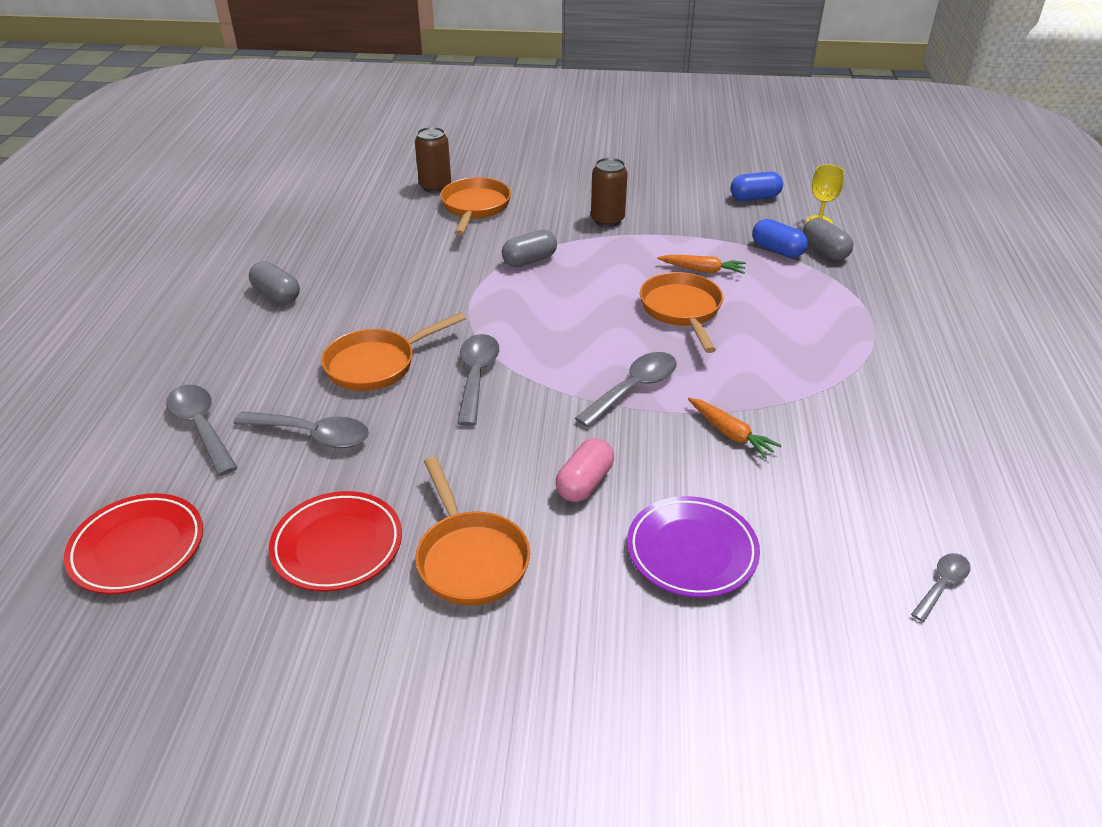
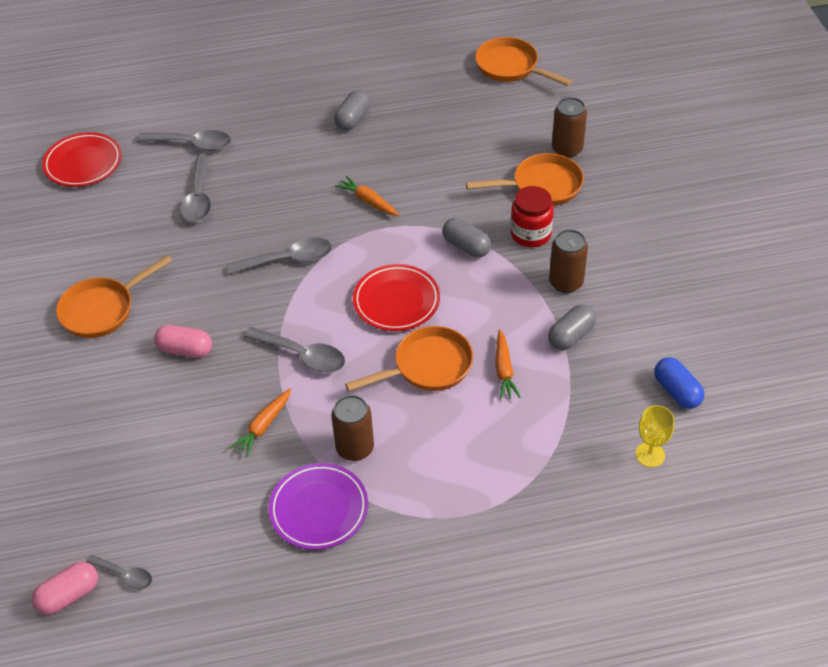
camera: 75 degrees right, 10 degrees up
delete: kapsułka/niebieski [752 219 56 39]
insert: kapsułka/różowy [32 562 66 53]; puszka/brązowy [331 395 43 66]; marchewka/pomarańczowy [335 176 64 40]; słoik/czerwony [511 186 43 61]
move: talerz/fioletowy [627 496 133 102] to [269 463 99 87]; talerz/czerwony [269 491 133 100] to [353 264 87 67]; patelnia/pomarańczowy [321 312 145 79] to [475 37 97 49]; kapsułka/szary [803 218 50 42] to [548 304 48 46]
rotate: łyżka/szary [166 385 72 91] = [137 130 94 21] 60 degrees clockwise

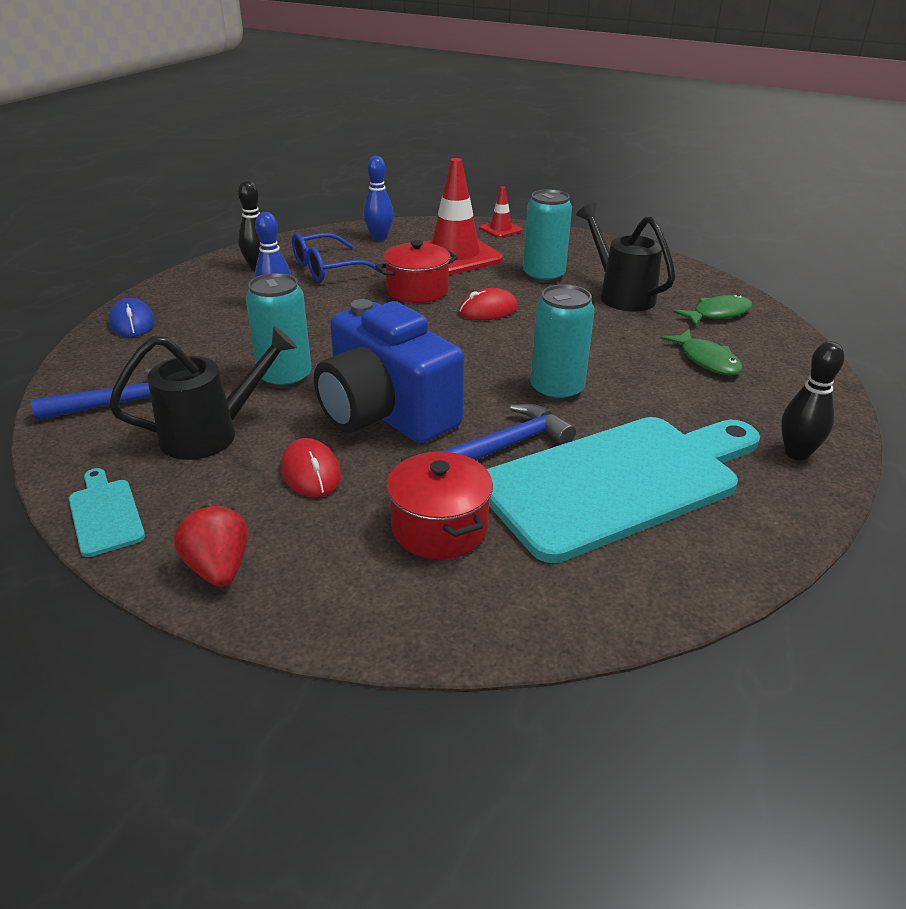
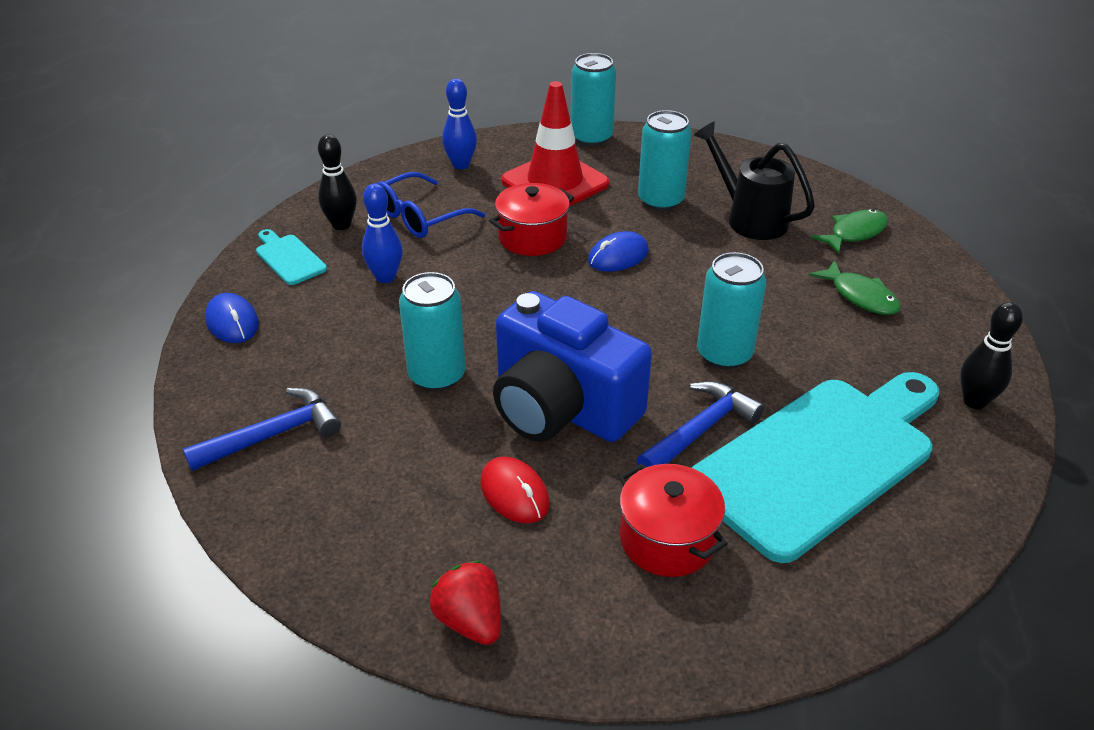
camera: 10 degrees left, 5 degrees up
delete: konewka/czarny [109 326 188 134]
move: deska do krojenia/turkusowy [69 468 76 89] to [256 229 71 56]
replace: pachołek/czerwony [479 186 43 52] to puszka/turkusowy [571 53 45 93]
recolor: myszka/czerwony [459 288 59 32] to myszka/niebieski [588 231 61 41]

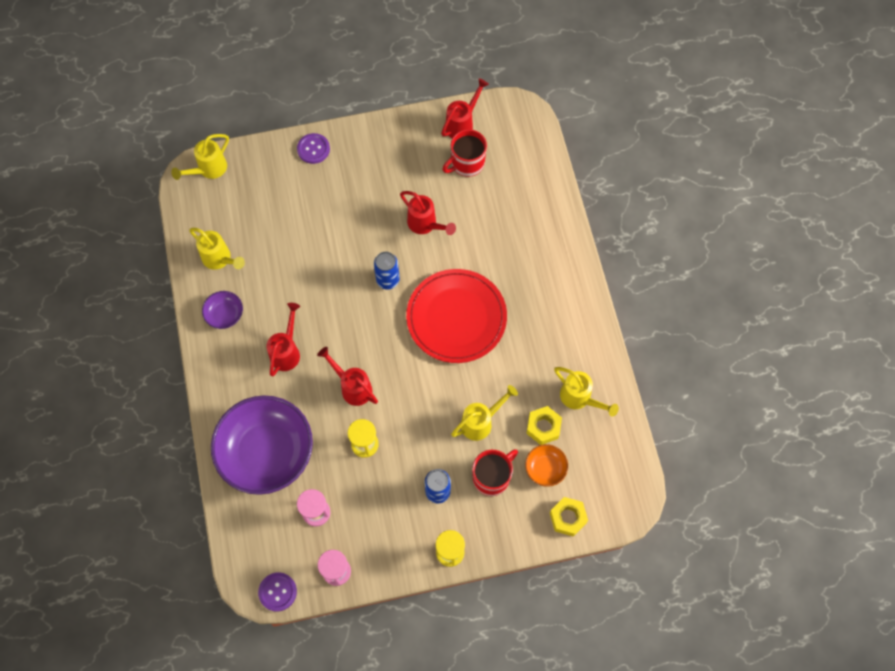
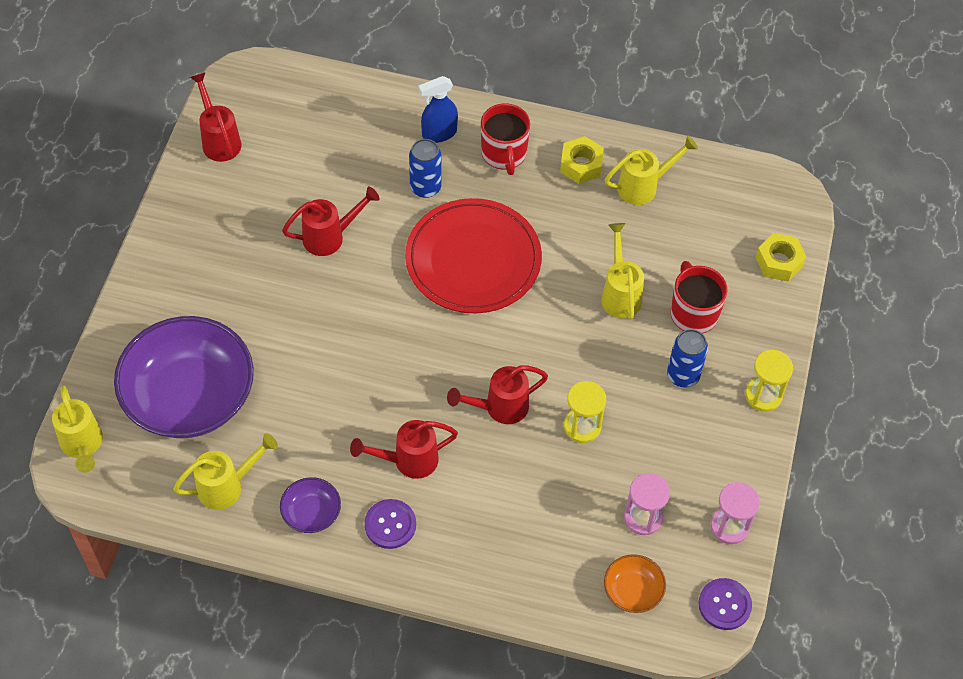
camera: 65 degrees left, 10 degrees down
insert: spryskiwacz/niebieski [418 76 40 67]
move: miska/fioletowy [211 395 102 100] to [114 316 140 122]; guzik/fioletowy [297 133 33 31] to [364 499 52 50]; puszka/niebieski [374 252 26 37] to [409 139 32 59]; kubek/czerwony [443 129 44 48] to [481 103 49 72]; nakrętka/żółty [526 406 36 39] to [560 136 44 48]; miska/pomarańczowy [525 444 43 43] to [604 554 62 59]
rotate: konewka/czerwony [267 303 33 73] = [350 420 108 59] 60 degrees counterclockwise

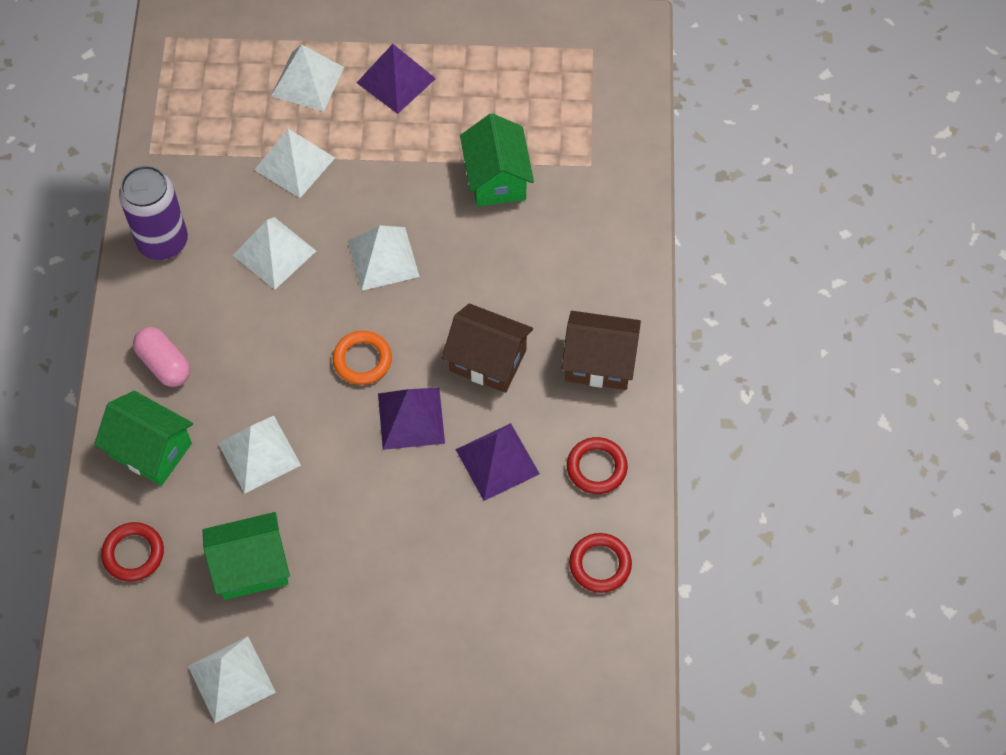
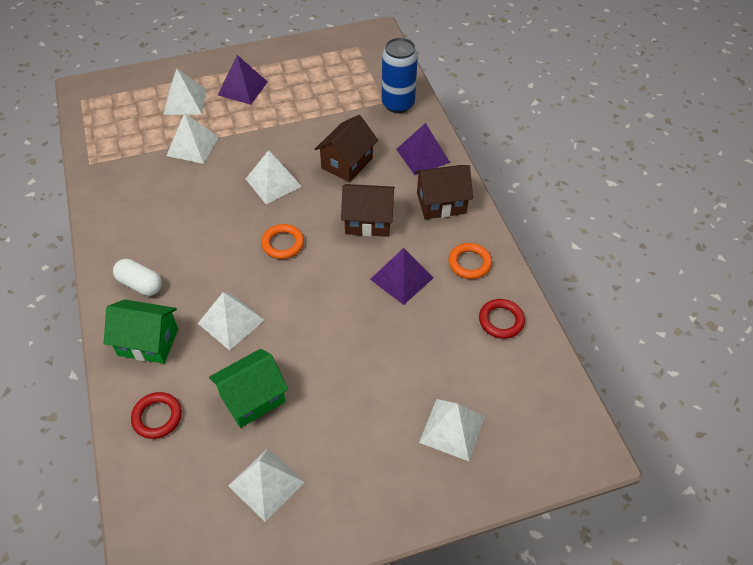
camera: 20 degrees left, 10 degrees down
delete: puszka/fioletowy [119 165 69 95]; domek/zielony [460 113 74 94]
insert: domek/brązowy [315 115 63 67]; puszka/niebieski [382 38 36 75]
move: piramida/fioletowy [378 388 67 62] to [396 123 54 52]; piramida/biały [233 217 83 73] to [419 399 66 62]
recolor: kapsułka/różowy [133 327 57 60] to kapsułka/biały [113 259 49 37]; pierścień/czerwony [567 437 61 57] to pierścień/pomarańczowy [449 243 43 36]

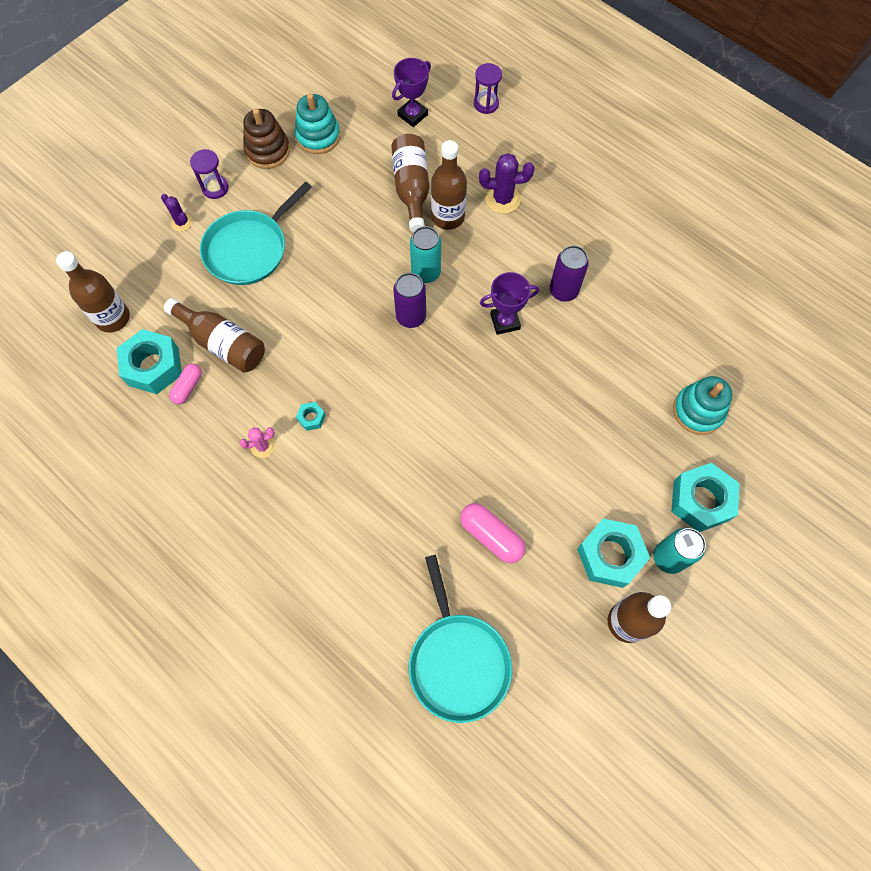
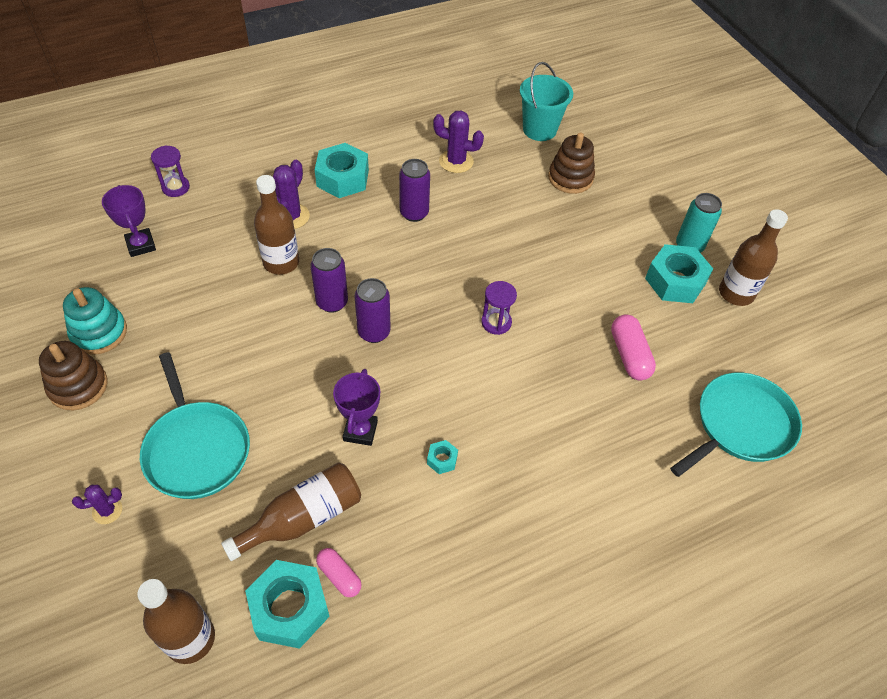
camera: 70 degrees left, 15 degrees down
delete: kaktus/różowy [239 427 36 31]; butelka/brązowy [391 134 38 99]
insert: kaktus/fioletowy [433 110 51 63]; wiadro/turkusowy [520 62 53 79]
move: nakrętka/turkusowy [671 463 69 69] to [315 143 54 55]; puchar/fioletowy [480 272 59 63] to [333 369 47 77]; klepsydra/fioletowy [190 149 39 50] to [481 281 36 54]
recolor: puszka/turkusowy [410 226 31 57] to puszka/fioletowy [310 248 38 65]; zabawka nakładanka/turkusowy [673 376 59 59] to zabawka nakładanka/brązowy [548 133 47 61]
rotate: kapsułka/różowy [460 503 65 60] = [611 314 45 67] 75 degrees counterclockwise; patelnia/turkusowy [409 555 103 168] = [670 372 132 105] 45 degrees counterclockwise

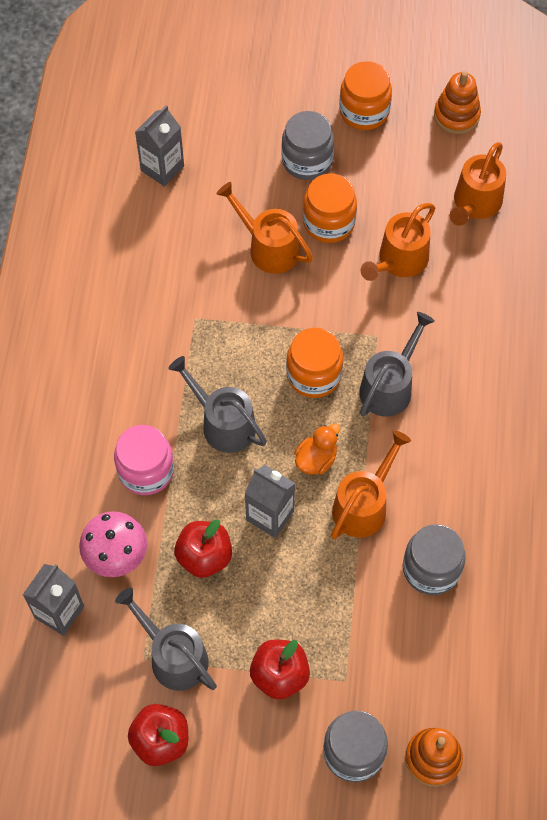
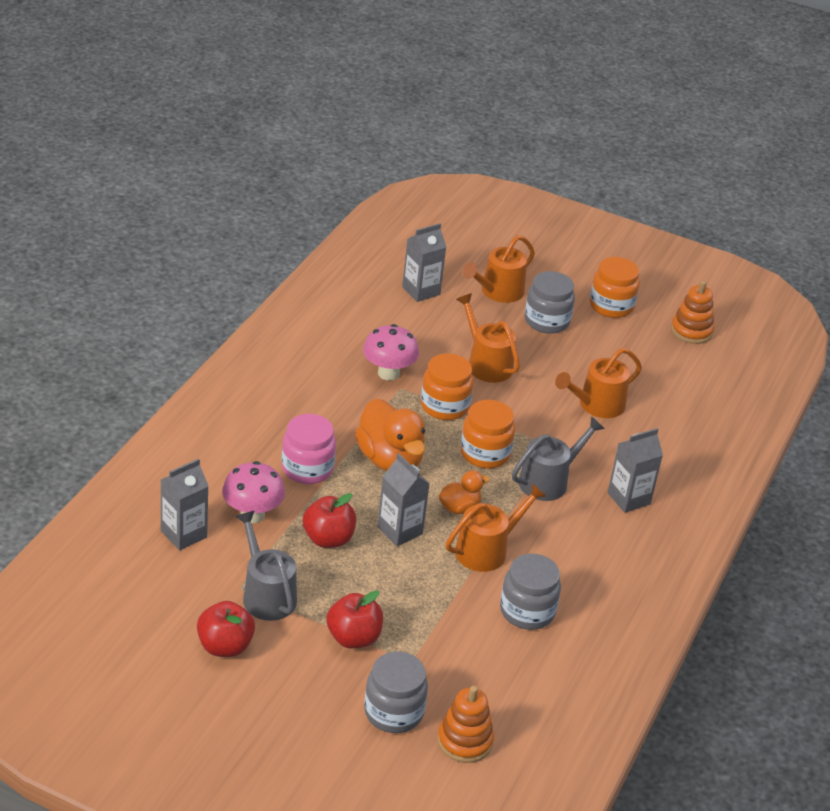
camera: 15 degrees right, 25 degrees down
insert: grzyb/różowy [363 324 56 57]; karton mleka/szary [608 428 55 85]
move: słoik/pomarańczowy [303 173 54 70] to [421 353 52 67]; konewka/pomarańczowy [450 142 56 84] to [462 235 73 68]
replace: konewka/szary [168 356 99 97] to kaczka/pomarańczowy [355 399 70 72]

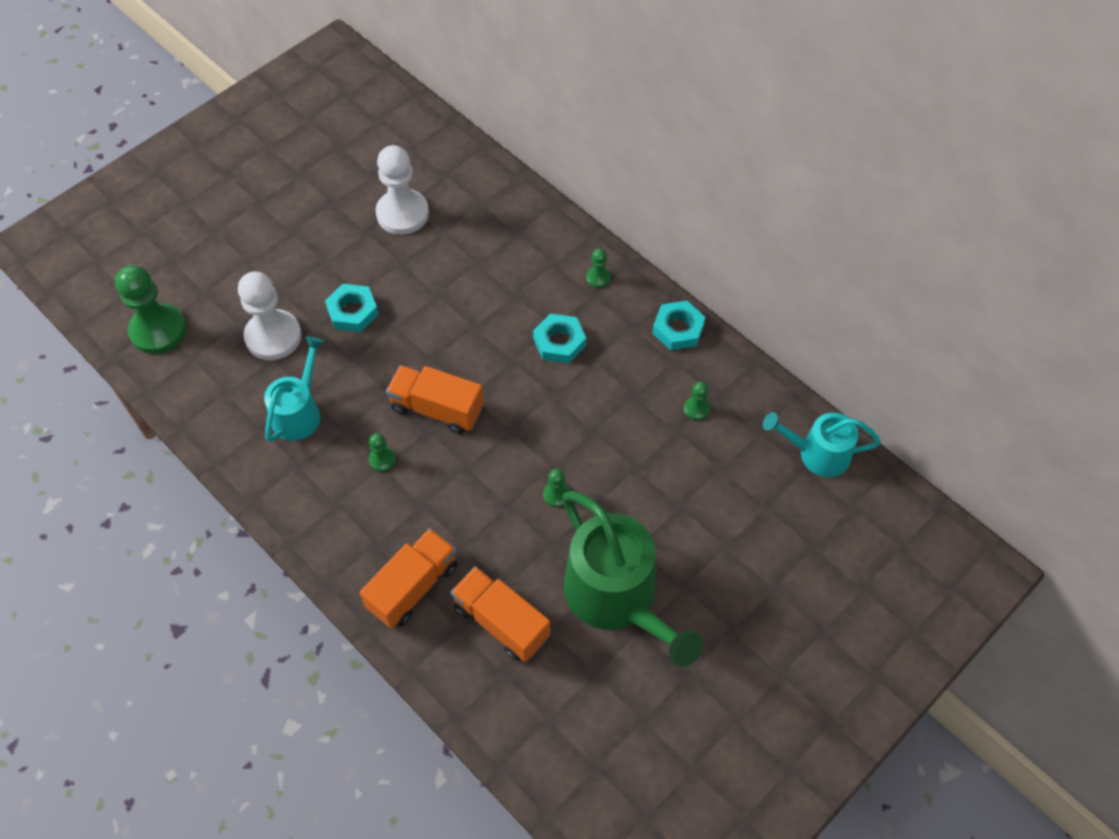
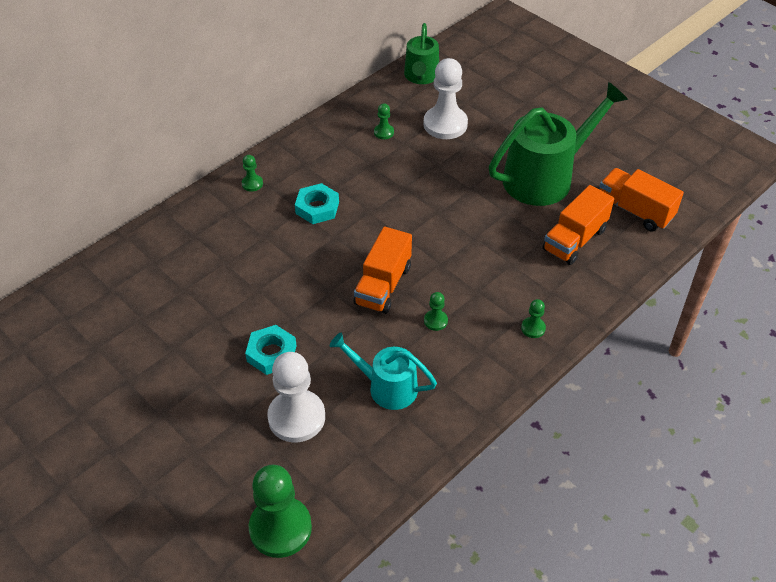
camera: 90 degrees left, 10 degrees down
delete: nakrętka/turkusowy [652 301 54 49]
move: pionek/biały [376 145 53 90] to [423 58 45 81]; pionek/zielony [543 469 27 38] to [521 299 25 39]; ciężarówka/pomarańczowy [360 528 97 101] to [599 168 85 64]
recolor: konewka/turkusowy [763 412 118 65] to konewka/zielony [404 23 35 61]

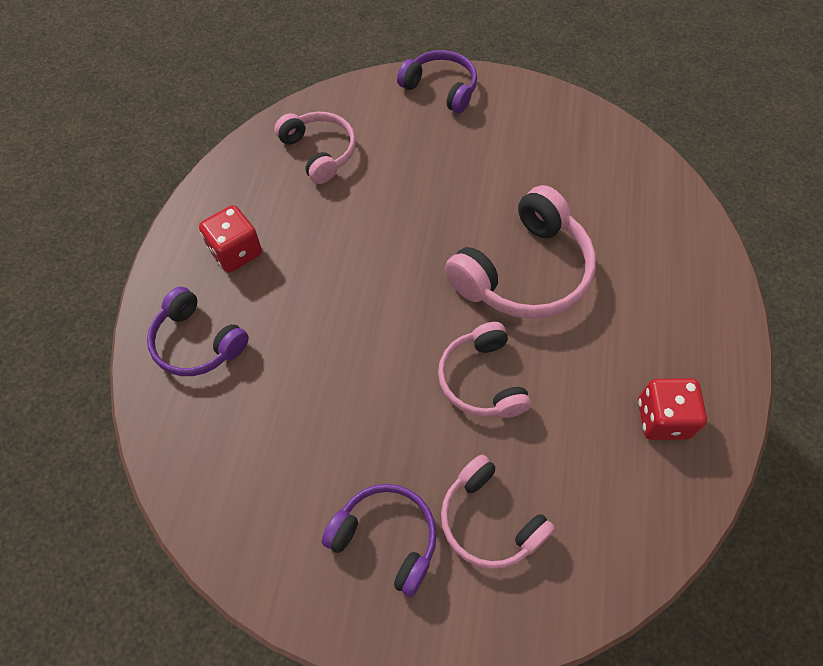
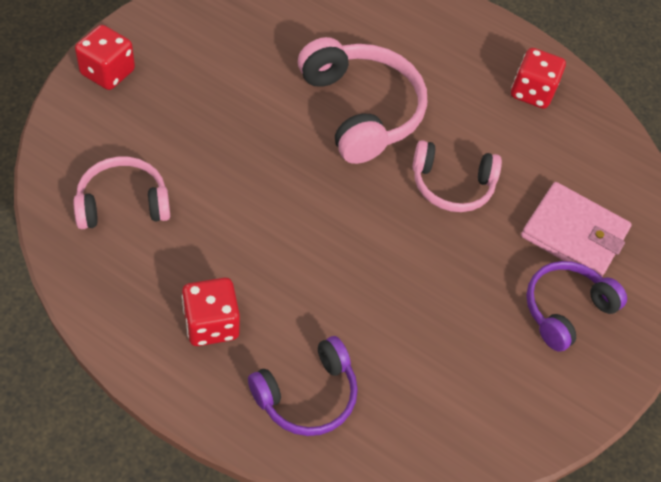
camera: 75 degrees left, 5 degrees down
replace: słuchawki/fioletowy [397 50 80 63] to kostka do gry/czerwony [75 25 60 65]; słuchawki/różowy [441 455 114 114] to portfel/różowy [521 182 111 94]

